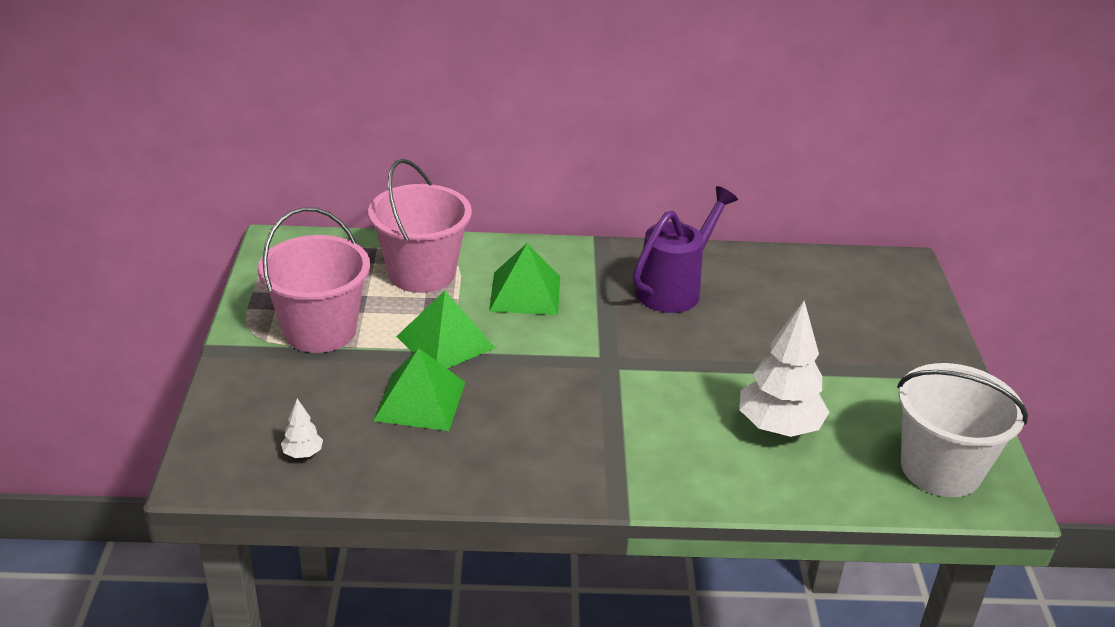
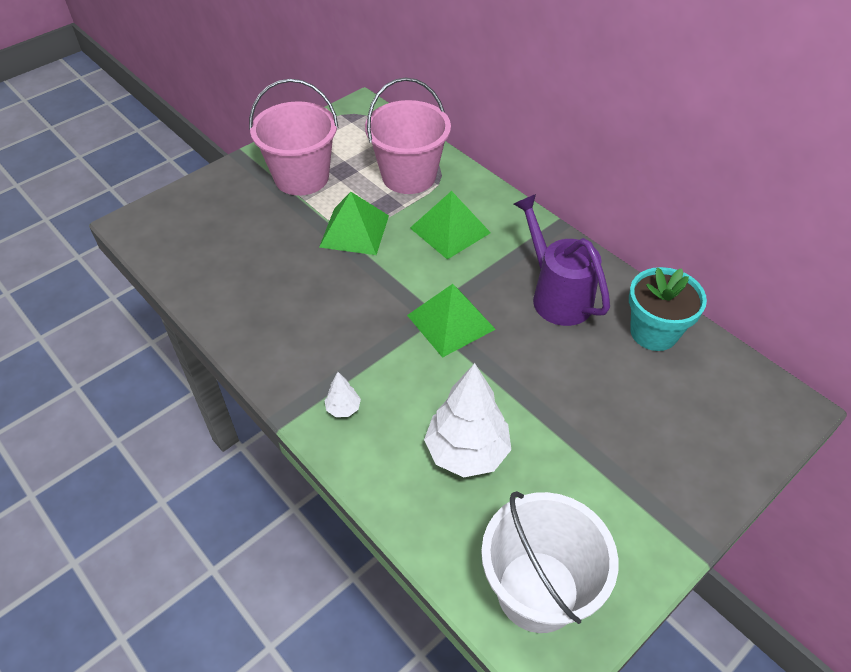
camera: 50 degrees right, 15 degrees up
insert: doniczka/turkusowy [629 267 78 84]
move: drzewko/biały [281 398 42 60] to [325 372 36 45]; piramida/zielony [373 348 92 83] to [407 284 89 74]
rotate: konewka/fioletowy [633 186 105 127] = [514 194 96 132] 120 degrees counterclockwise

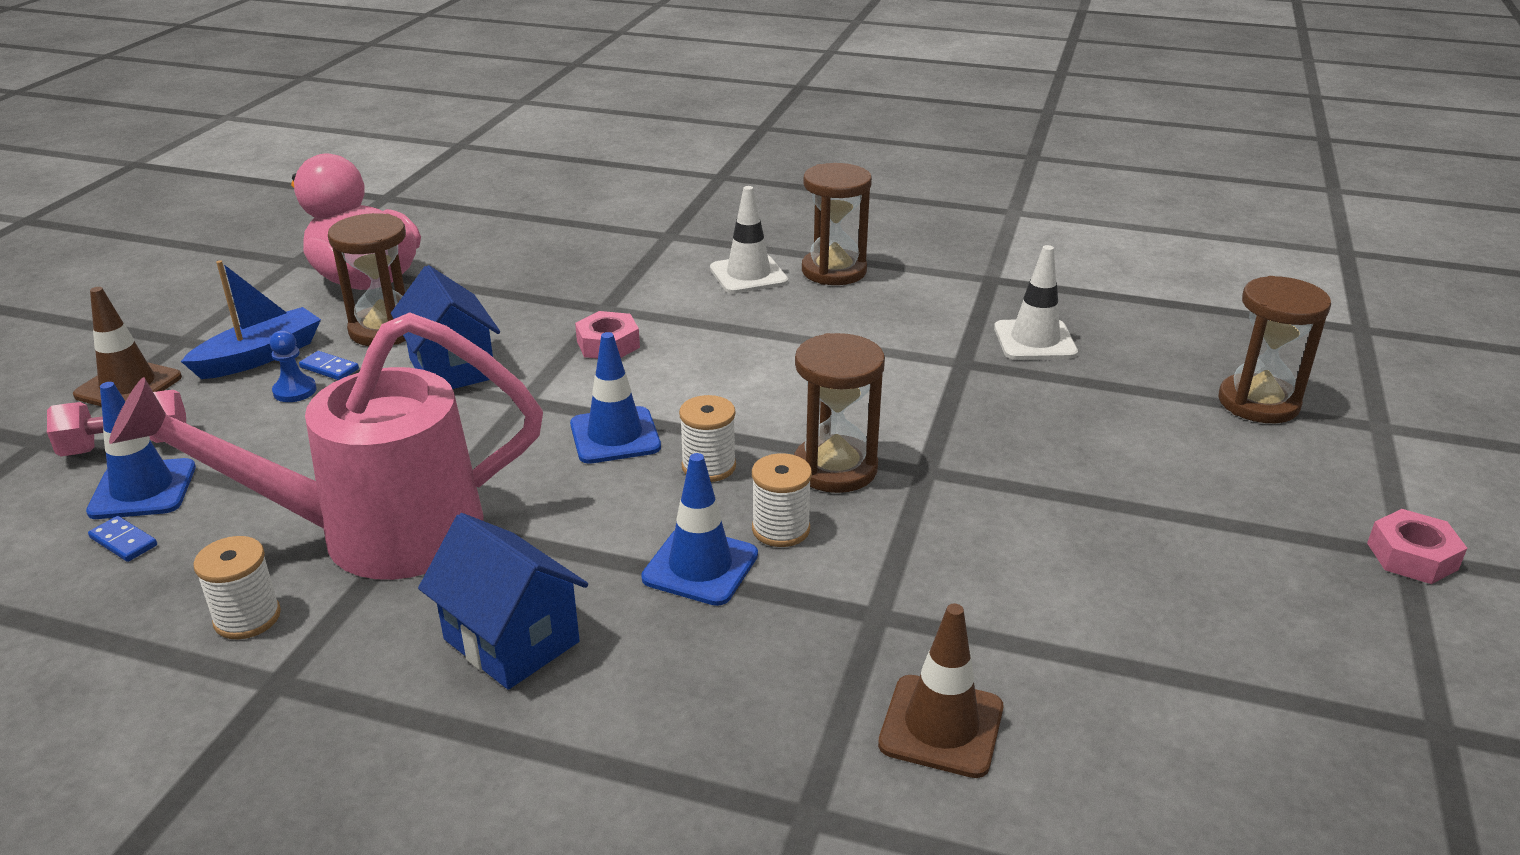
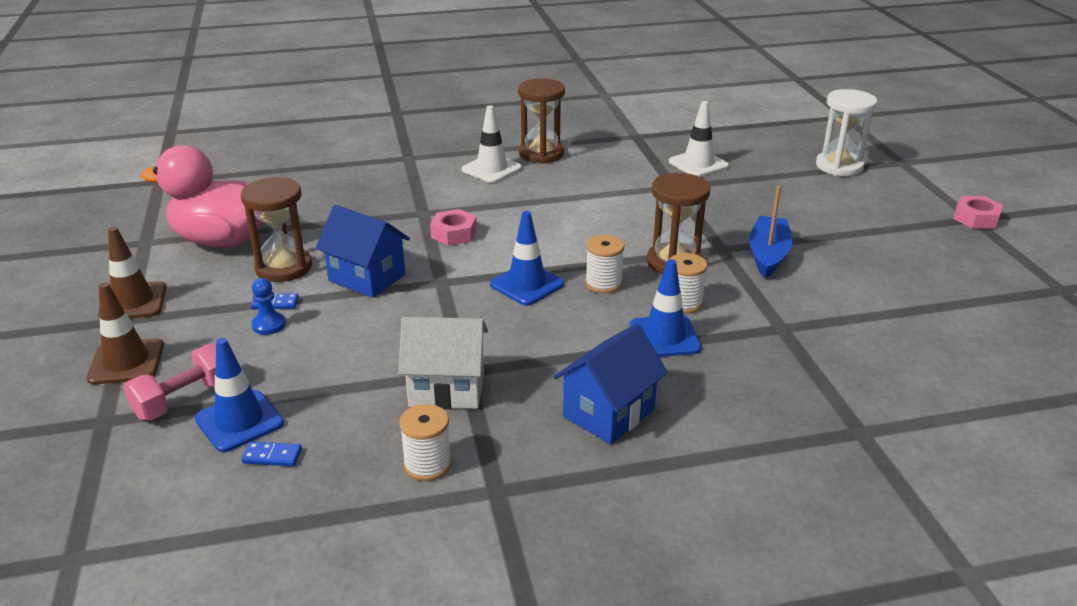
camera: 30 degrees left, 0 degrees up
move: pachołek/brązowy [878 604 125 174] to [98 227 69 93]; łódka/niebieski [181 260 140 119] to [749 186 43 92]
replace: konewka/różowy [109 312 434 268] to domek/biały [398 317 90 92]
recolor: klepsydra/brązowy [1219 276 112 147] to klepsydra/biały [816 89 61 87]
rotate: domek/niebieski [418 513 170 177] = [554 323 114 121] 60 degrees counterclockwise

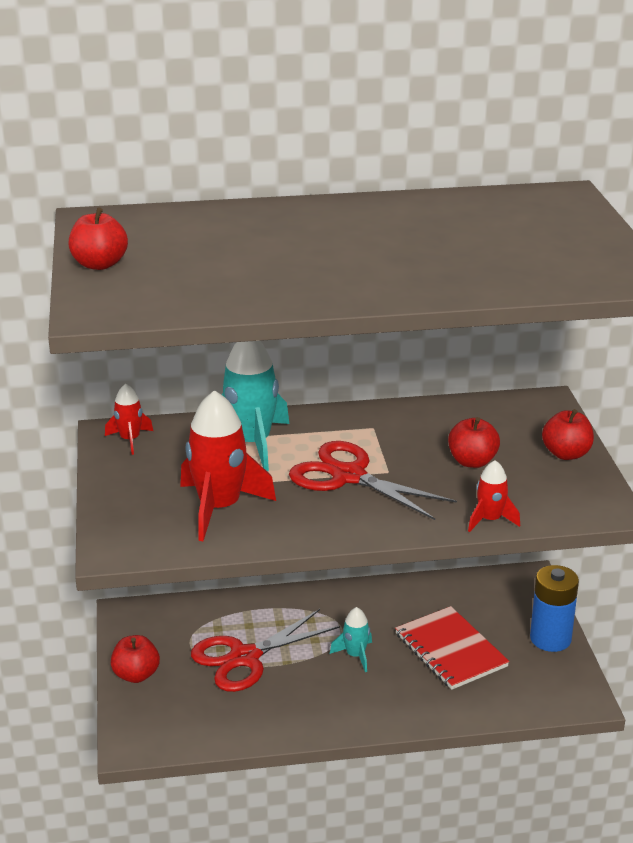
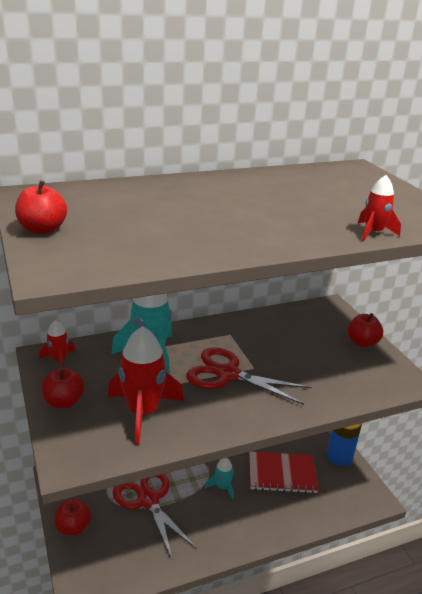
camera: 15 degrees left, 0 degrees up
move: jabłko/czerwony [448 417 52 51] to [42 368 42 40]; rakieta/czerwony [468 460 52 72] to [358 175 43 67]
rotate: nożyczki/czerwony [191 609 149 83] = [113 474 84 85] 105 degrees clockwise; zeszyt/czerwony [395 606 114 84] = [249 452 70 42] 45 degrees counterclockwise

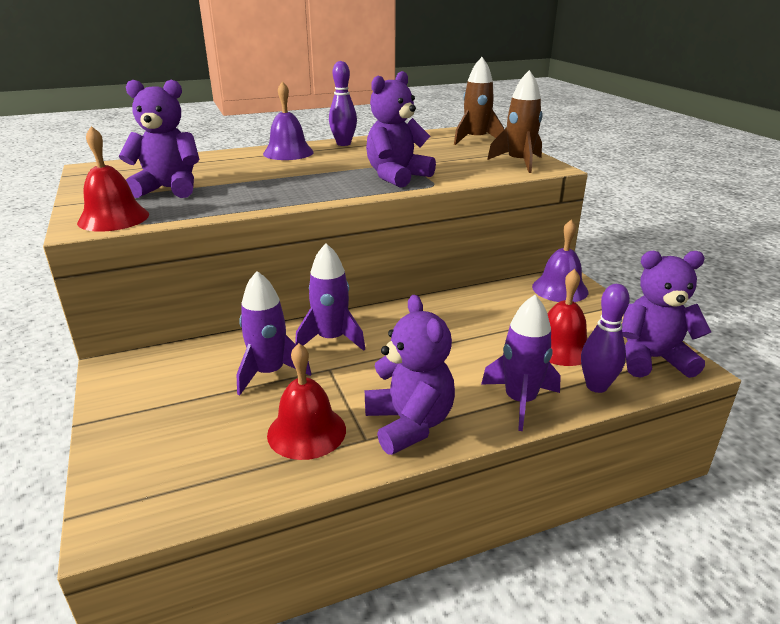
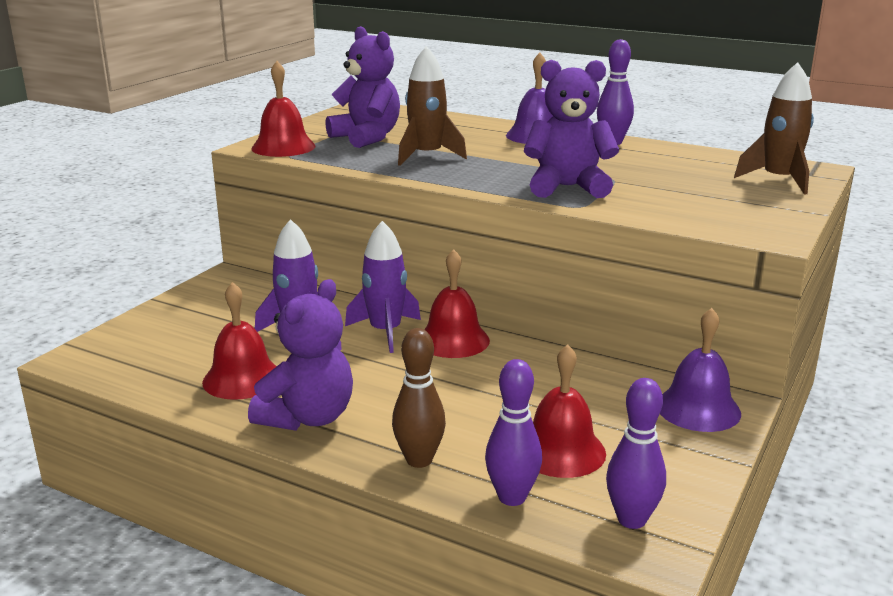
camera: 50 degrees right, 5 degrees down
insert: dzwonek/czerwony [424 249 66 109]
move: rakieta/brązowy [487 70 56 103] to [398 46 69 120]
replace: rakieta/fioletowy [481 295 80 136] to kręgiel/brązowy [392 328 54 140]; miś/fioletowy [622 251 89 127] to kręgiel/fioletowy [606 378 60 151]

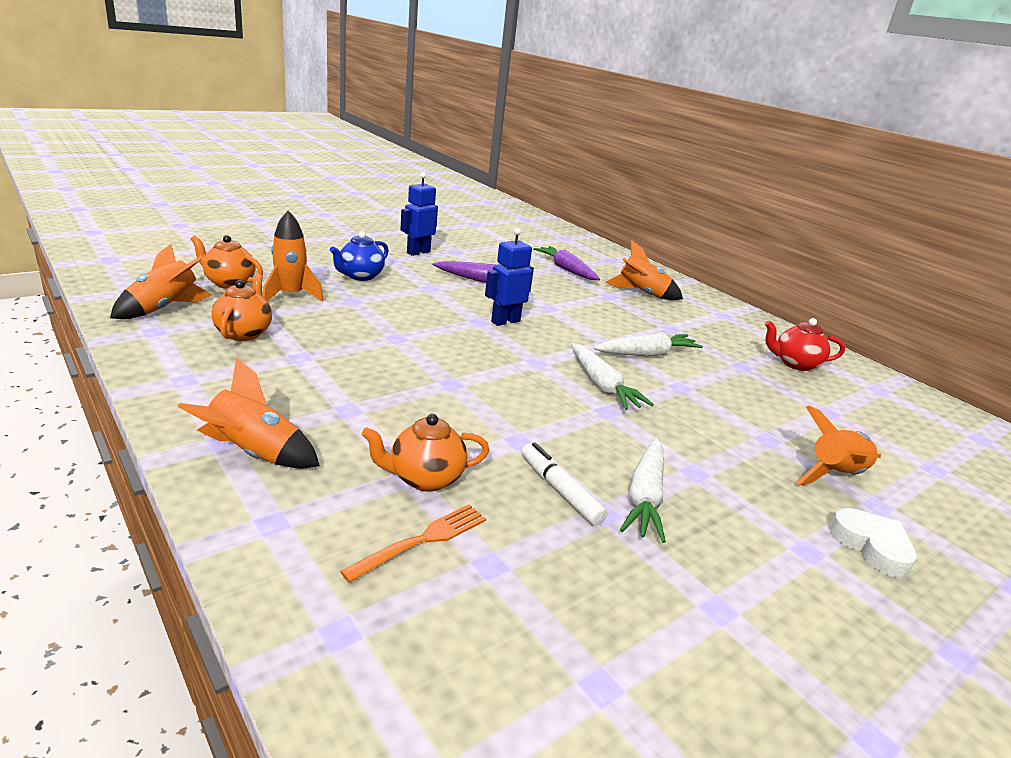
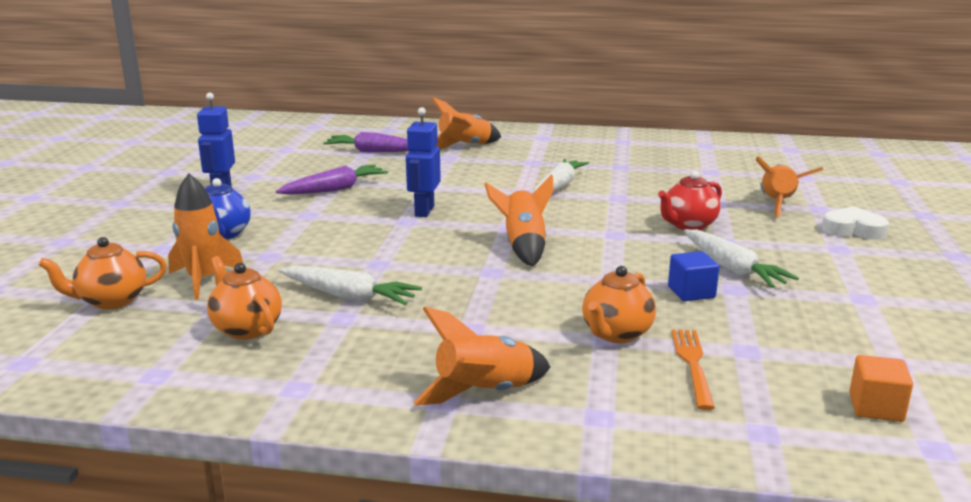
camera: 40 degrees left, 5 degrees down
insert: sześcian/pomarańczowy [849 355 64 67]
move: marchewka/biały [571 343 83 67] to [279 266 143 39]; rakieta/pomarańczowy [110 244 102 75] to [484 174 70 92]; imbryk/czerwony [765 318 80 53] to [658 171 64 59]
replace: flamaster/biały [521 442 87 84] to sześcian/niebieski [668 251 51 50]

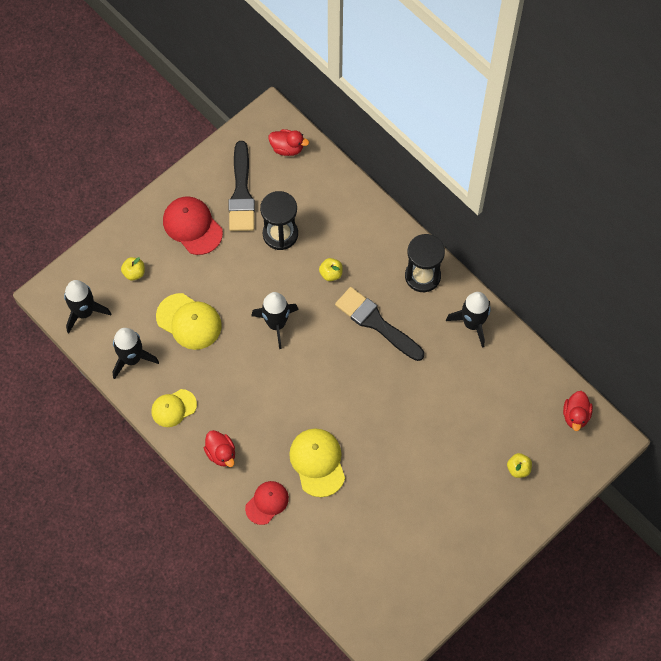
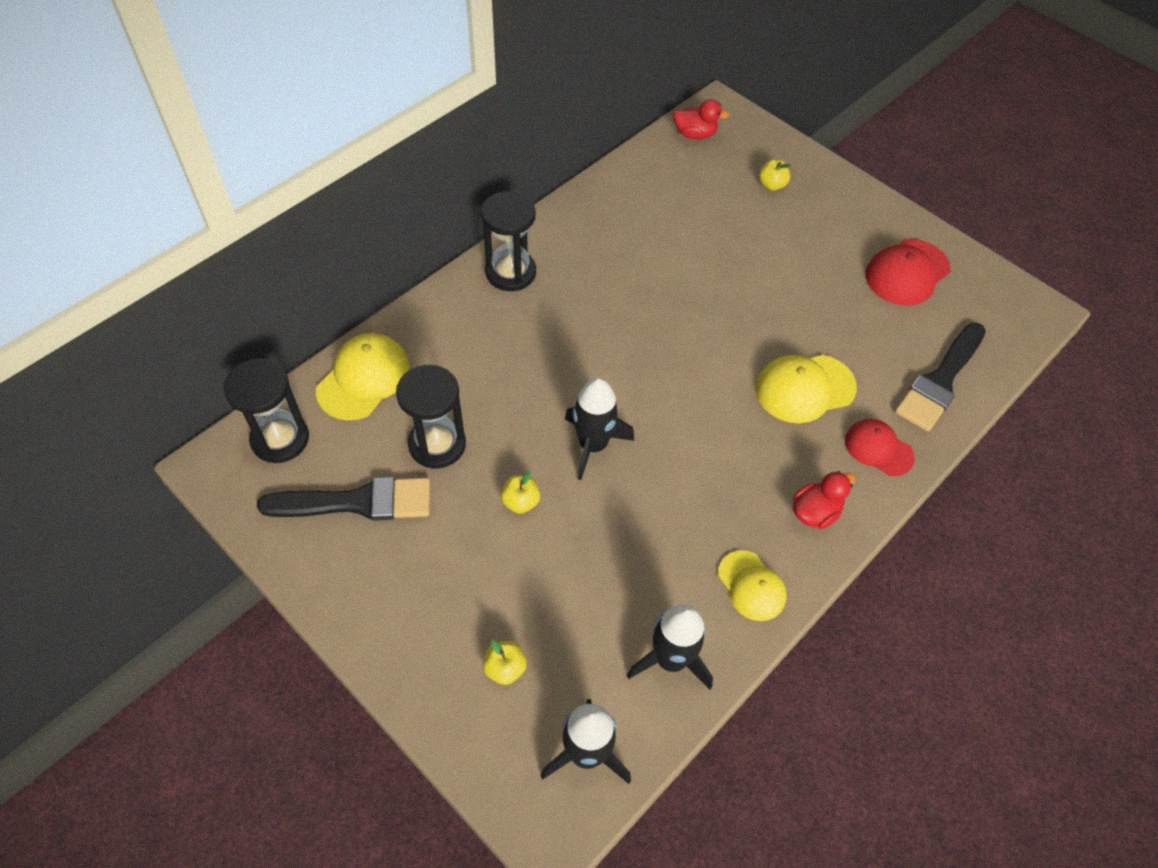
camera: 95 degrees left, 10 degrees down
delete: rakieta/czarny [446 292 45 56]
move: czapka/żółty [156 293 66 57] to [316 333 94 87]; jabłko/żółty [319 258 24 23] to [501 471 39 43]; czapka/czerwony [163 196 60 59] to [865 239 85 67]; pędzel/czarny [335 287 89 74] to [895 322 91 110]
replace: kaczka/czerwony [269 129 40 27] to klepsydra/czarny [224 359 85 104]

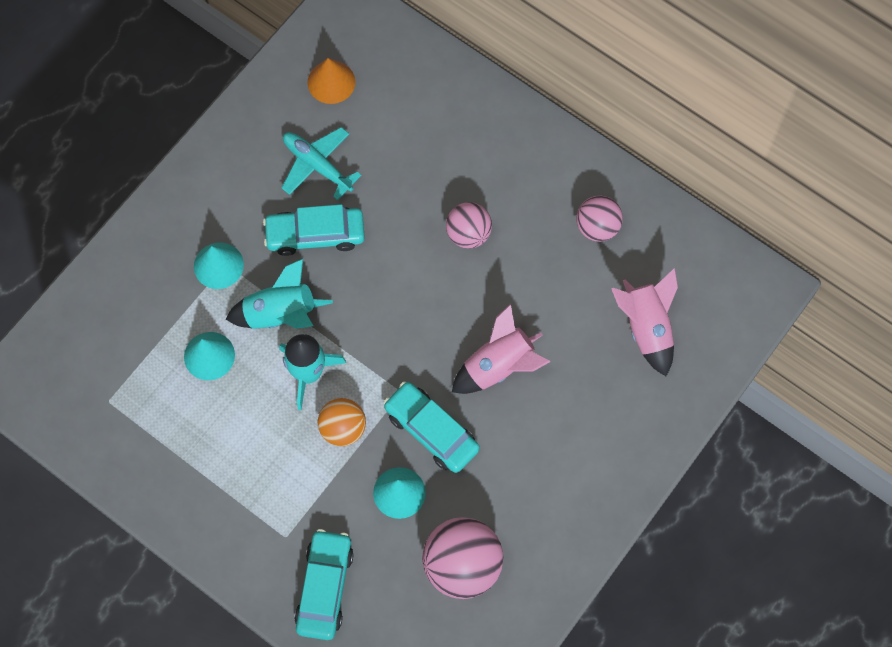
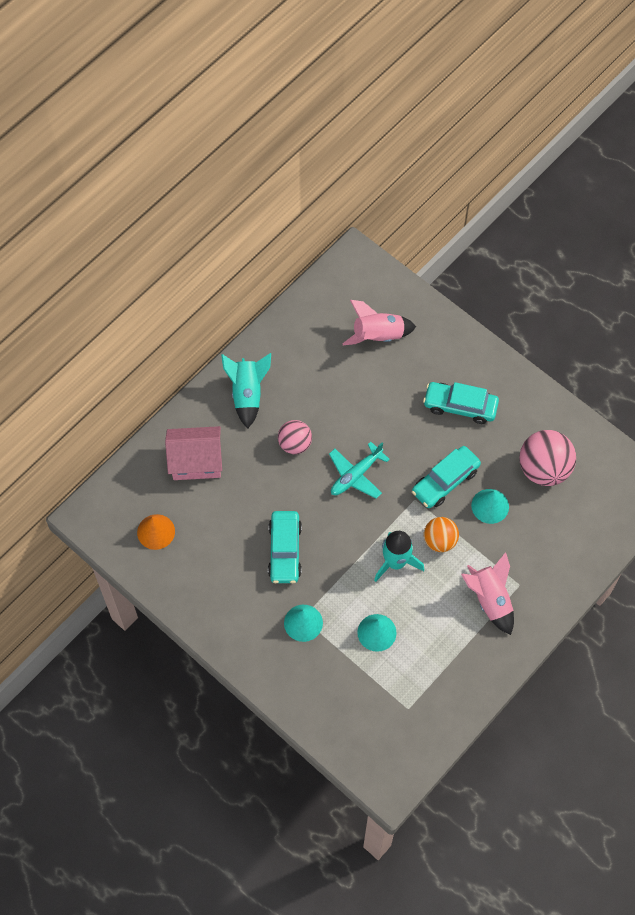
camera: 85 degrees left, 5 degrees down
delete: piłka/różowy [576 195 47 47]
insert: domek/różowy [165 426 57 54]
move: rakieta/turkusowy [226 259 107 70] to [221 353 50 75]; samolot/turkusowy [282 127 80 73] to [329 442 61 57]; samochód/turkusowy [294 529 60 111] to [423 382 76 42]; rakieta/różowy [452 304 99 90] to [461 552 53 83]

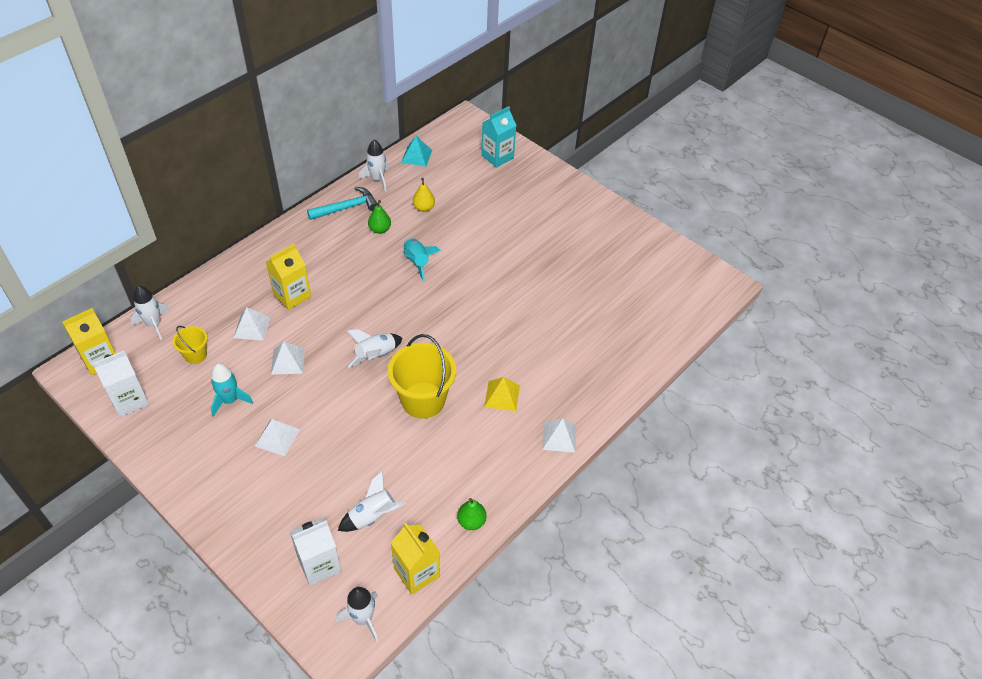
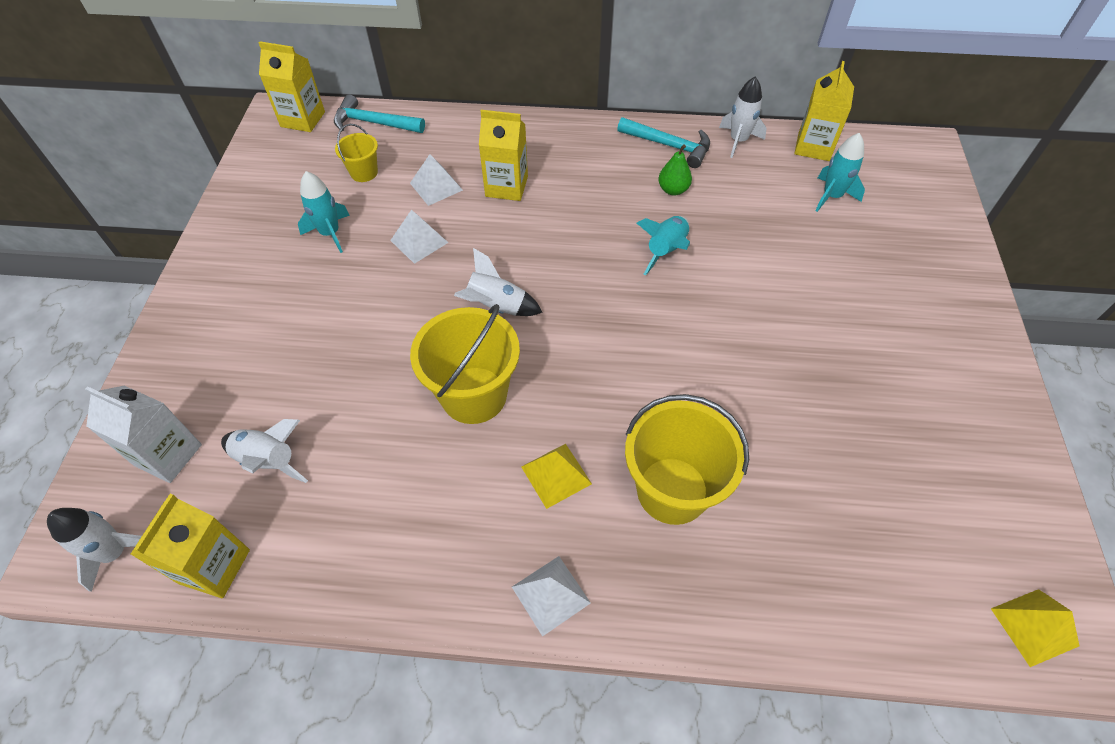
camera: 55 degrees right, 5 degrees up
delete: karton mleka/biały [92 350 57 67]; piramida/biały [255 419 45 37]; gruszka/żółty [413 178 22 34]; gruszka/zielony [457 498 30 32]; karton mleka/turkusowy [481 106 36 62]
insert: wiadro/żółty [625 394 124 131]; rakieta/turkusowy [815 133 50 79]; piramida/żółty [991 589 88 78]
replace: rakieta/biały [130 286 40 54] to młotek/turkusowy [334 94 91 39]; piramida/turkusowy [401 136 31 31] to karton mleka/żółty [794 61 60 100]

